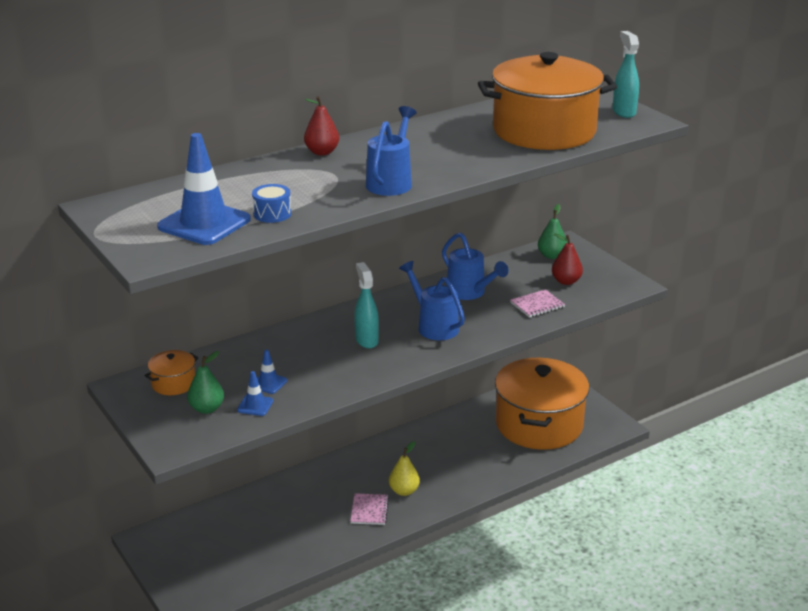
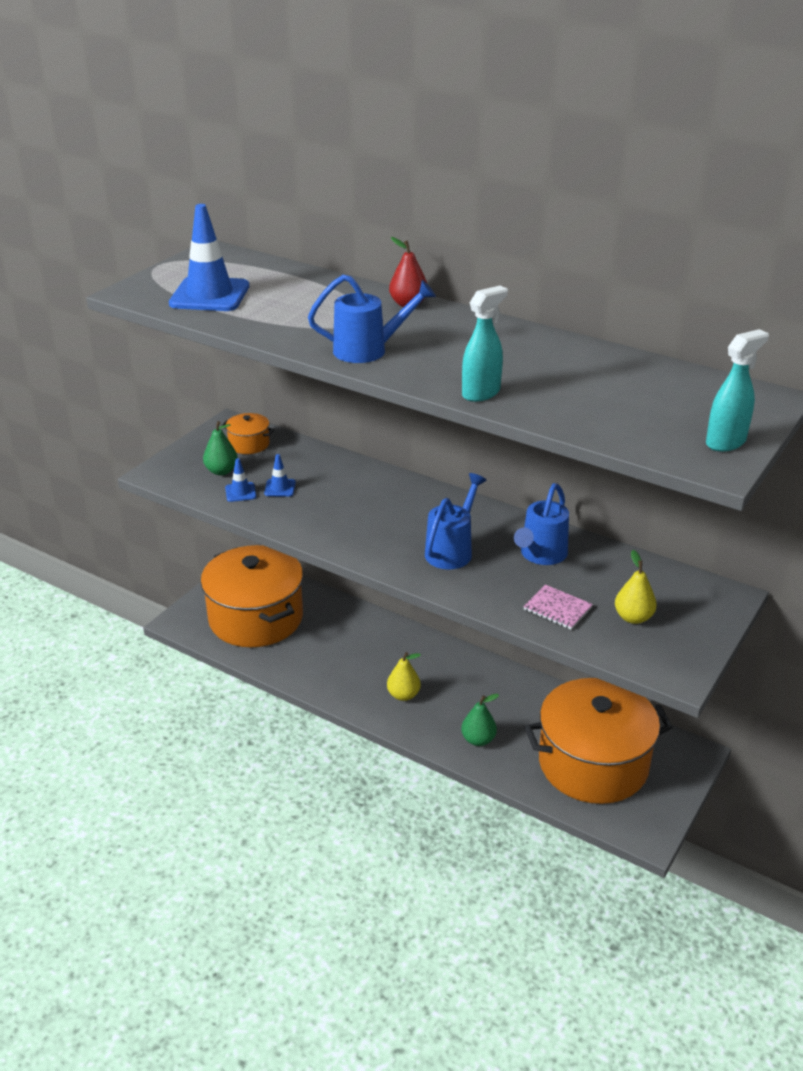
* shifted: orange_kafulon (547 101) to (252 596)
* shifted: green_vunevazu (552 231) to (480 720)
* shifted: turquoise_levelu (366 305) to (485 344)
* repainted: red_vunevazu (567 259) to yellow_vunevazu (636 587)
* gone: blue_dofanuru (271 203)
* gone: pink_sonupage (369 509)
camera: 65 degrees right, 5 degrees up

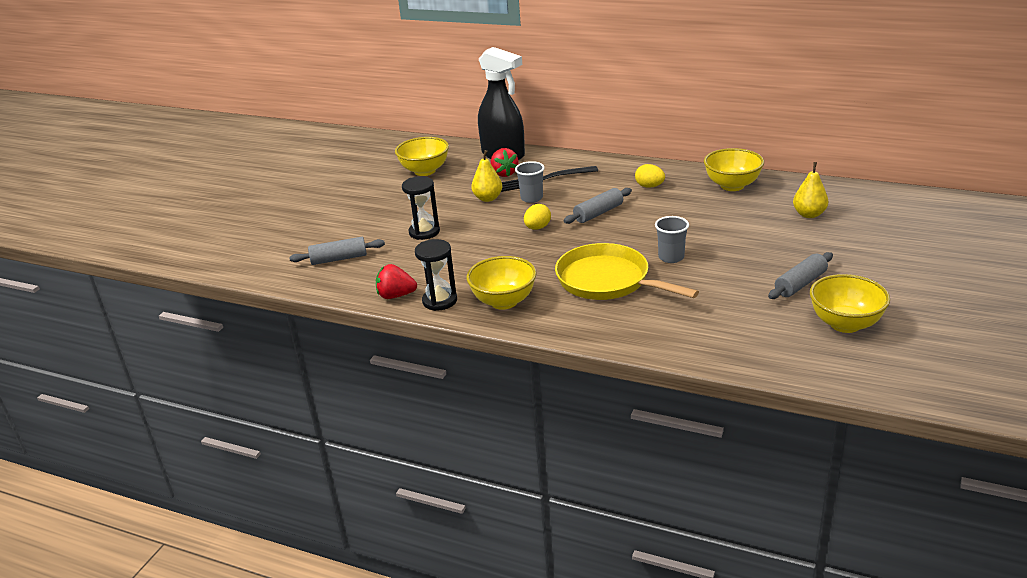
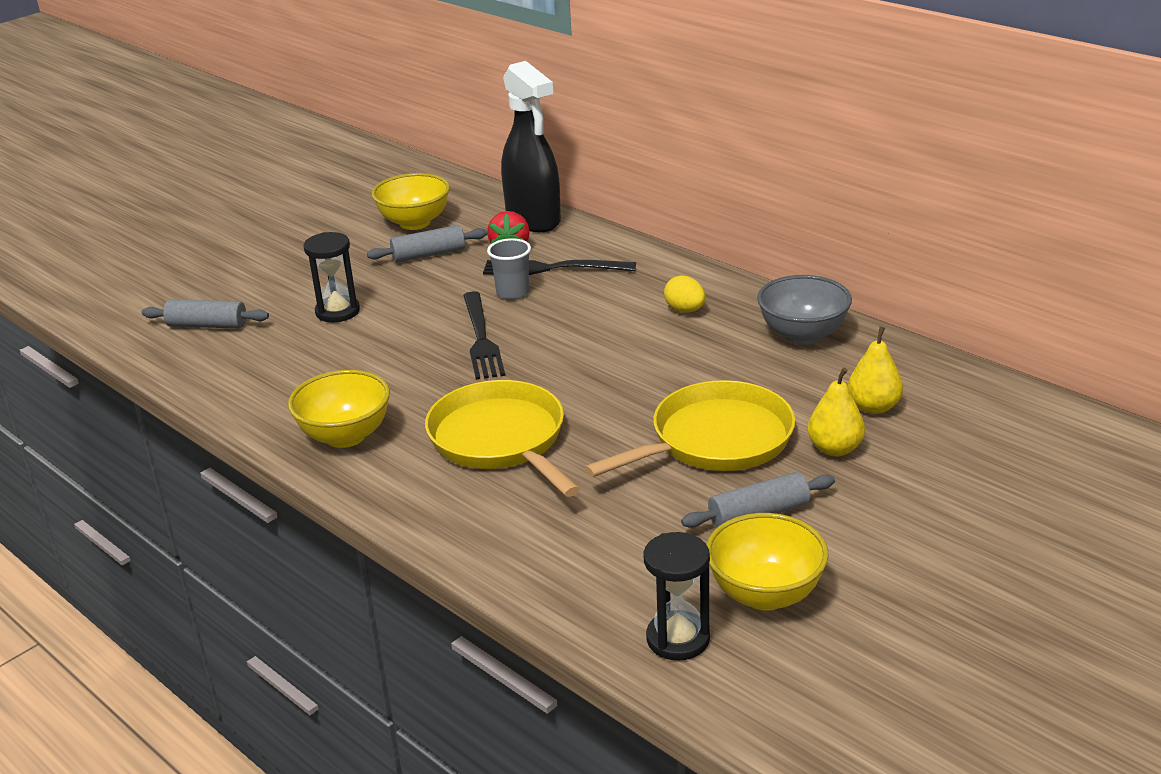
* shifted: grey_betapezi (597 206) to (427 244)
* swapped: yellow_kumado (537 217) to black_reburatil (484 335)
* new: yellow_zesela (689 428)
* shifted: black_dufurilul (436 275) to (676 596)
* repainted: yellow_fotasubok (734 169) to grey_fotasubok (804 310)
* shifted: yellow_vunevazu (486 176) to (836 412)
* gone: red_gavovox (396 281)
* gone: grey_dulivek (672 239)
camera: 20 degrees right, 0 degrees up

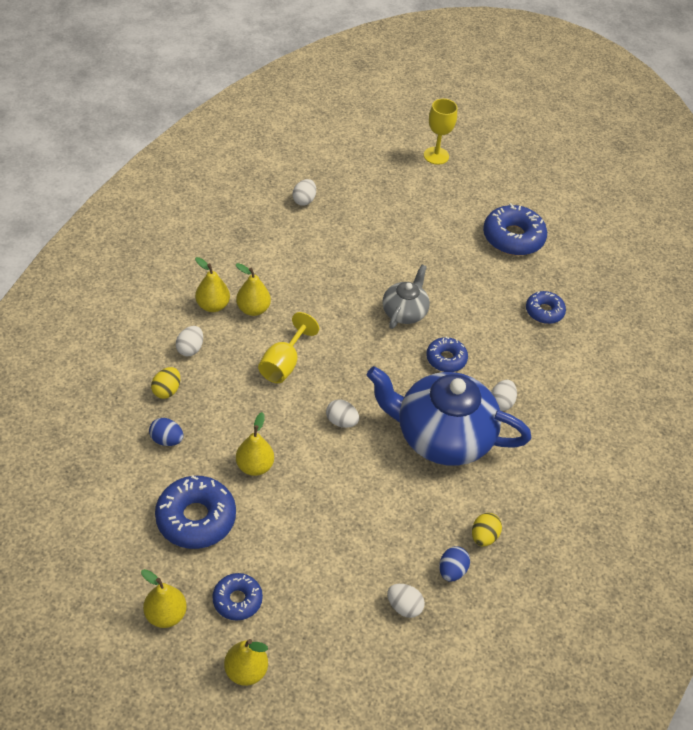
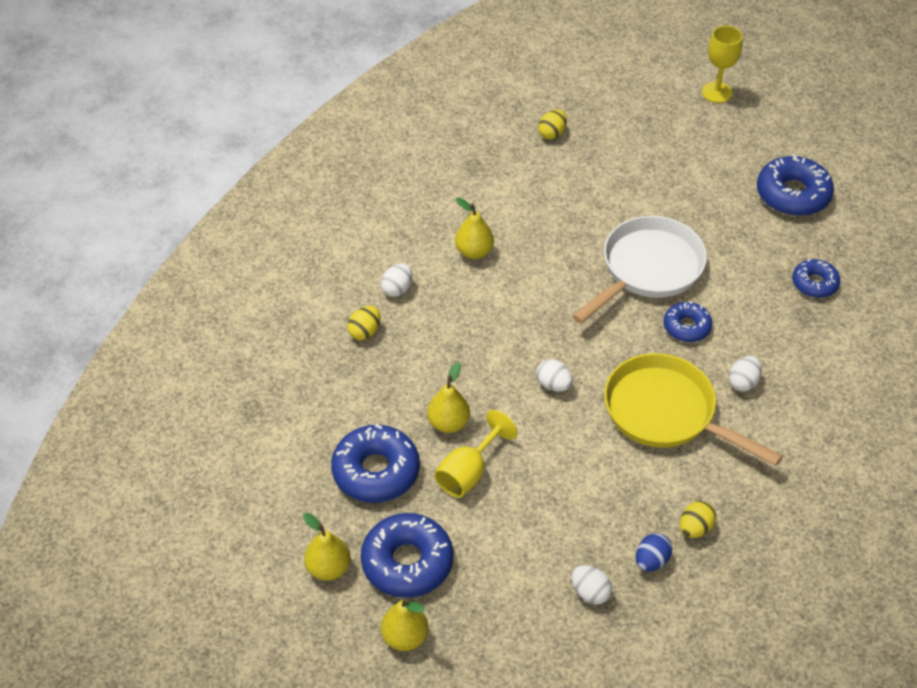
* scaled: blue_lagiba (237 597) = (407 555) x1.69
* shifted: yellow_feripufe (288 347) to (476 454)
* repainted: white_kumado (304 192) to yellow_kumado (552 124)
* swapped: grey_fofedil (406 297) to white_zesela (639 270)
* swapped: blue_fofedil (448 416) to yellow_zesela (693 409)
* gone: blue_kumado (166 432)
* gone: yellow_vunevazu (212 284)
camera: 15 degrees right, 0 degrees up

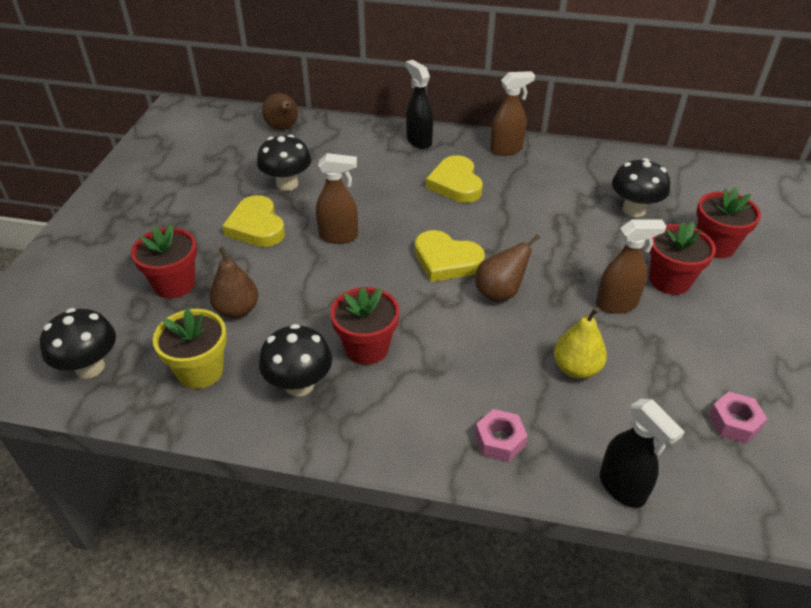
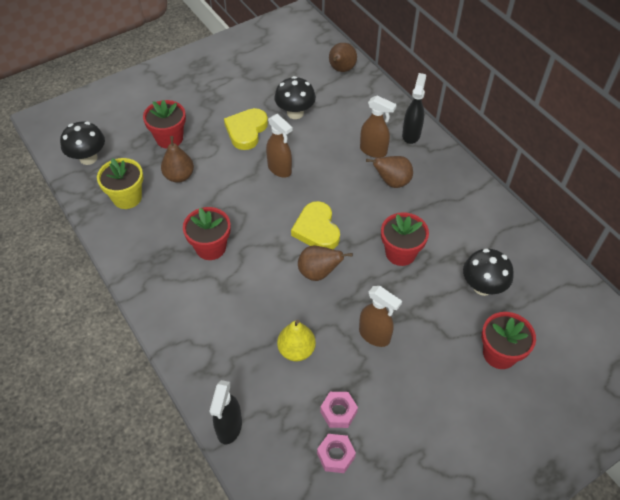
* shifted: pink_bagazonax (501 435) to (339 410)
* shifted: brown_levelu (512 113) to (378 127)
* swapped: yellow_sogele (454 179) to brown_vunevazu (389 172)
* shifted: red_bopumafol (683 258) to (405 239)
* gone: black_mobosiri (295 360)
camera: 45 degrees right, 10 degrees up

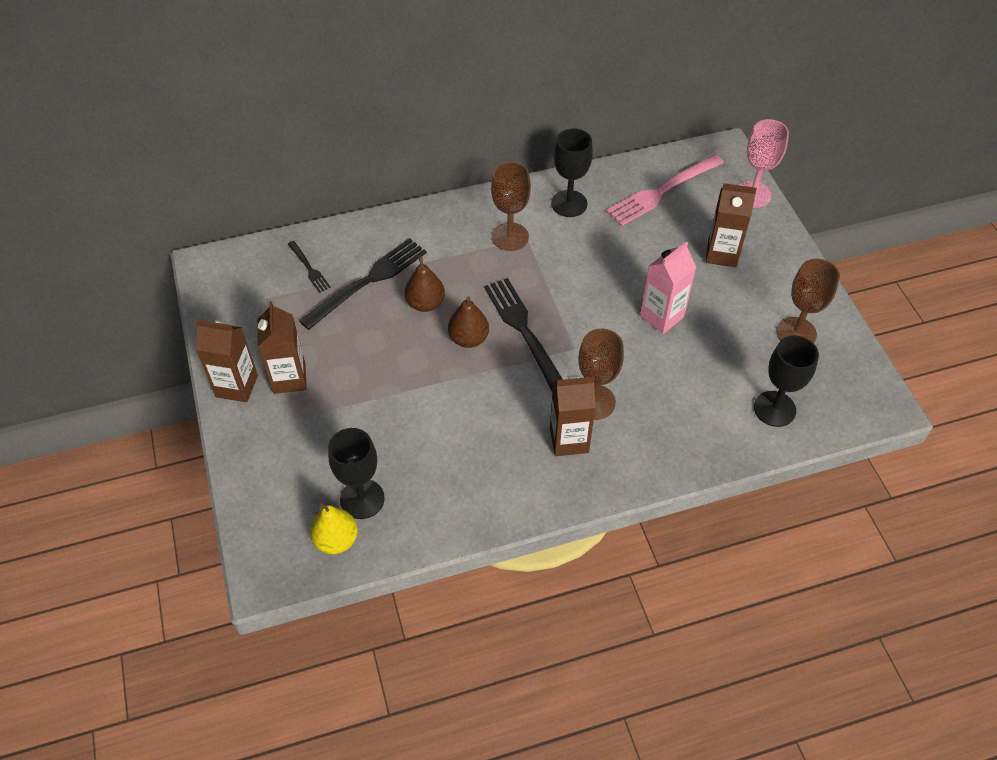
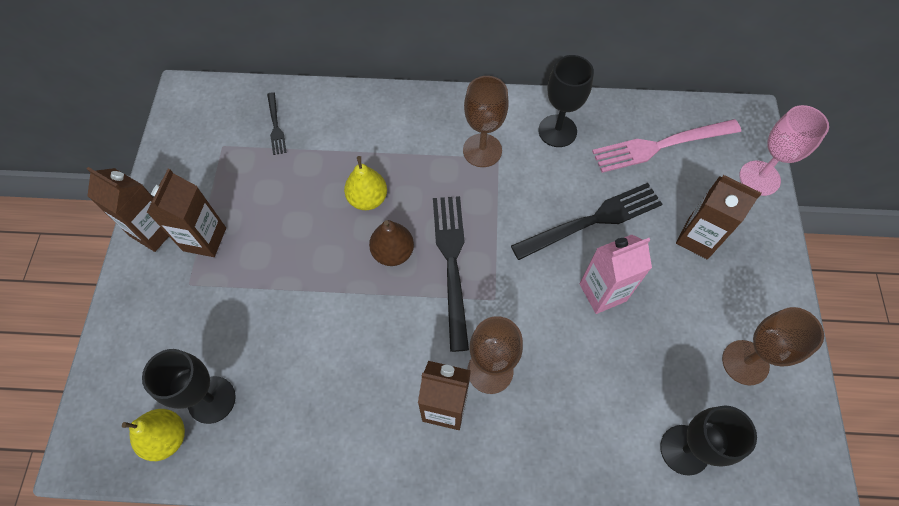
* repainted: brown_vunevazu (424 284) to yellow_vunevazu (365 183)
* shifted: black_reburatil (363 284) to (586 221)
camera: 20 degrees right, 10 degrees up

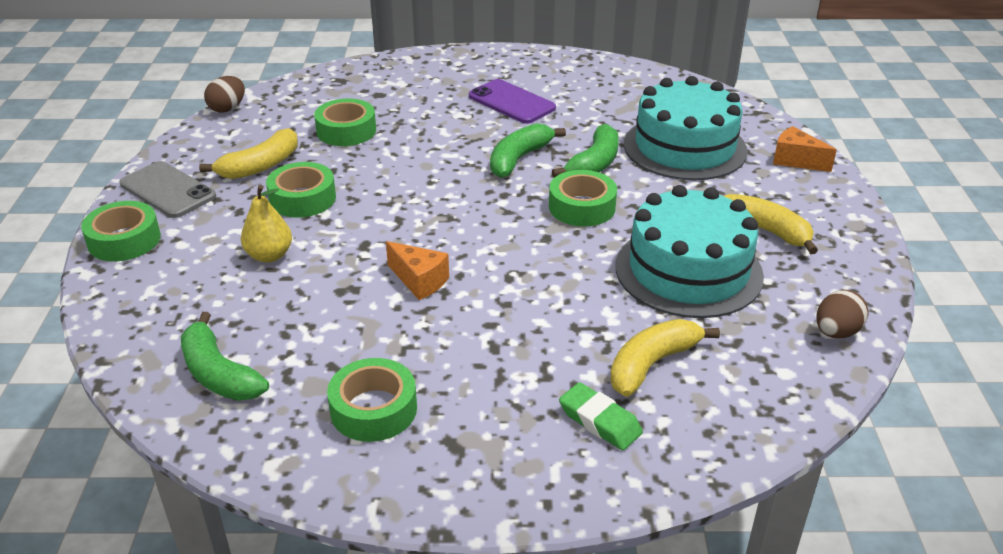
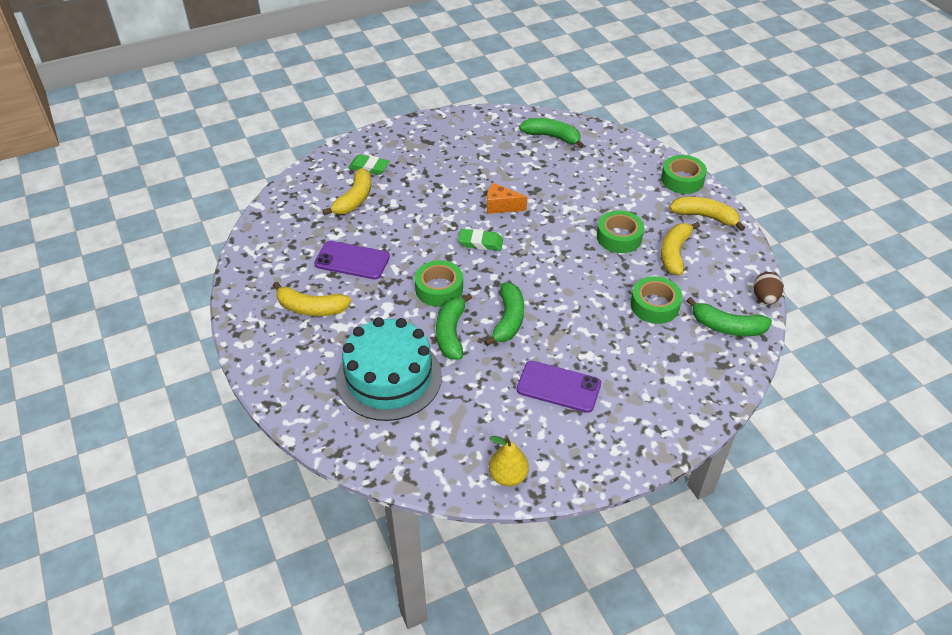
* swapped: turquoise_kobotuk (689 251) to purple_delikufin (352 260)
* new: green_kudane (480 240)
* shifted: yellow_vunevazu (266 224) to (509 461)
* swapped: grey_delikufin (168 189) to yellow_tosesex (707 214)
* new: green_tosesex (729 316)
* gone: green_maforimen (372 400)
* gone: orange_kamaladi (805 149)
* gone: brown_kumado (842 314)
camera: 155 degrees right, 10 degrees up

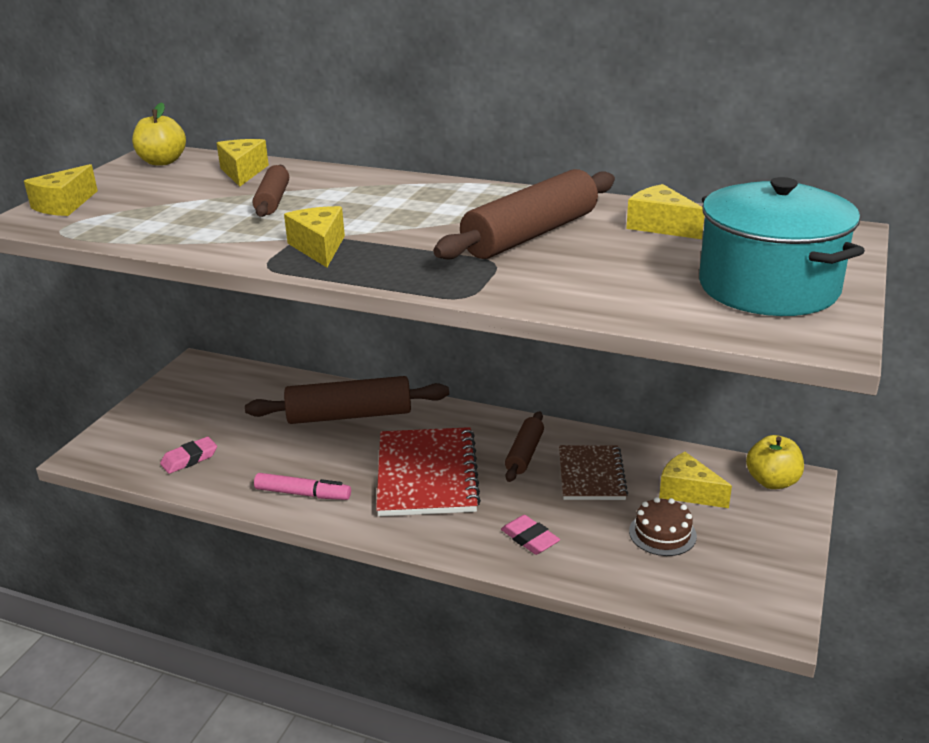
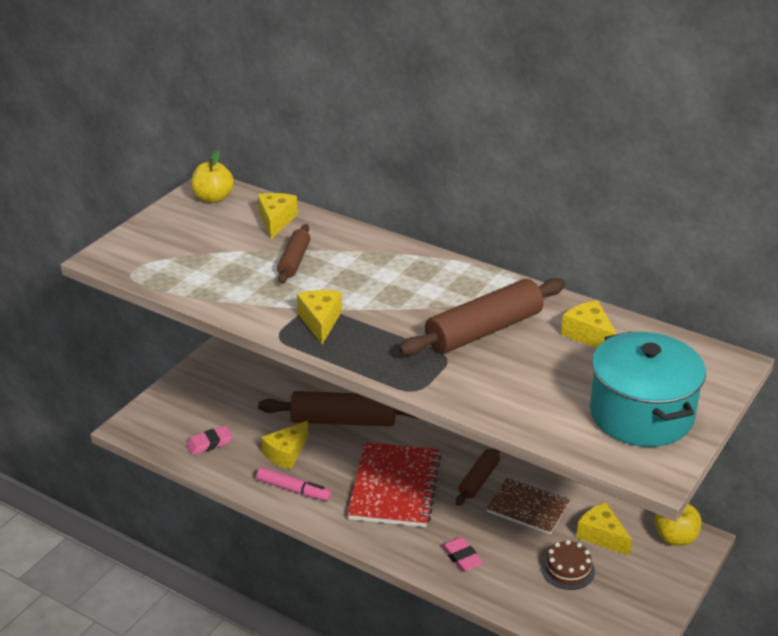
* shifted: yellow_kamaladi (61 190) to (284 445)
* rotated: brown_sonupage (593 472) = (528 506) 75 degrees counterclockwise
camera: 10 degrees right, 5 degrees up

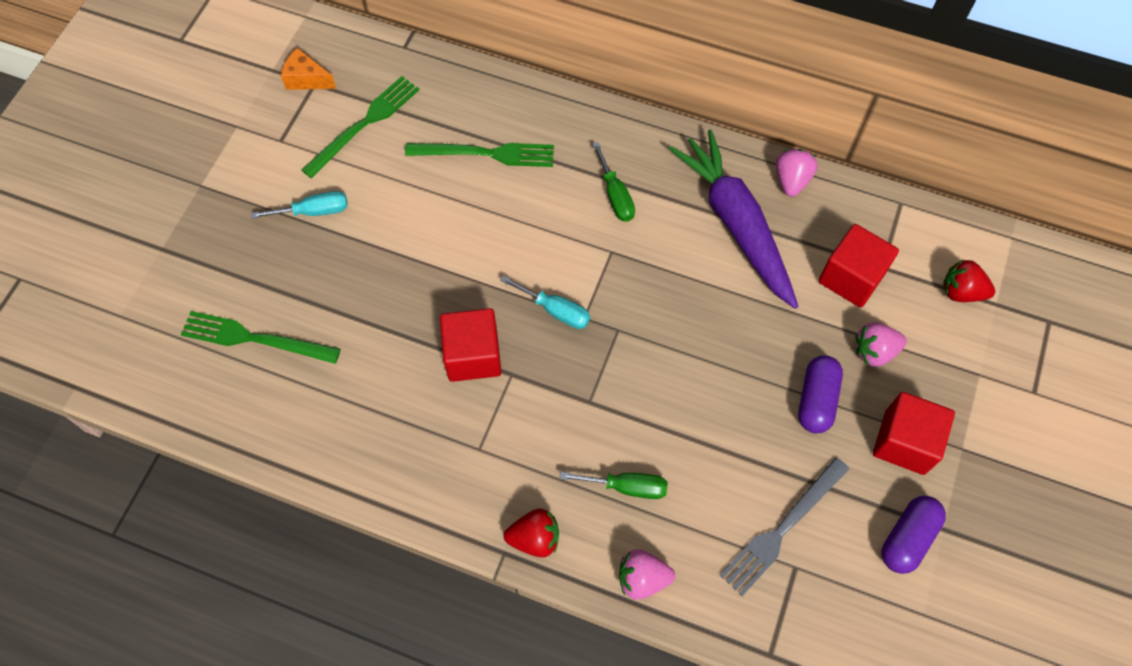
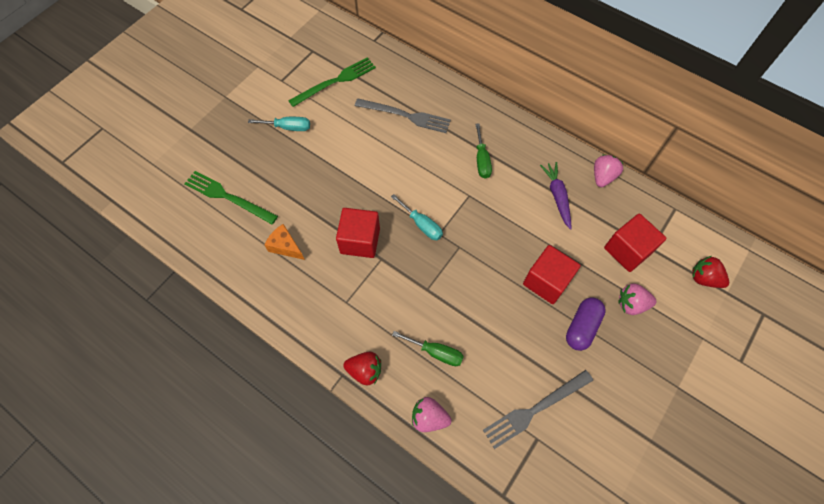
* shifted: orange_kamaladi (308 69) to (284 242)
* repainted: green_reburatil (479 155) to grey_reburatil (403 115)
* shifted: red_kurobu (914 433) to (552 274)
* scaled: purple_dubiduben (733 219) = (556 196) x0.52
* gone: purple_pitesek (913 535)
camera: 15 degrees right, 0 degrees up

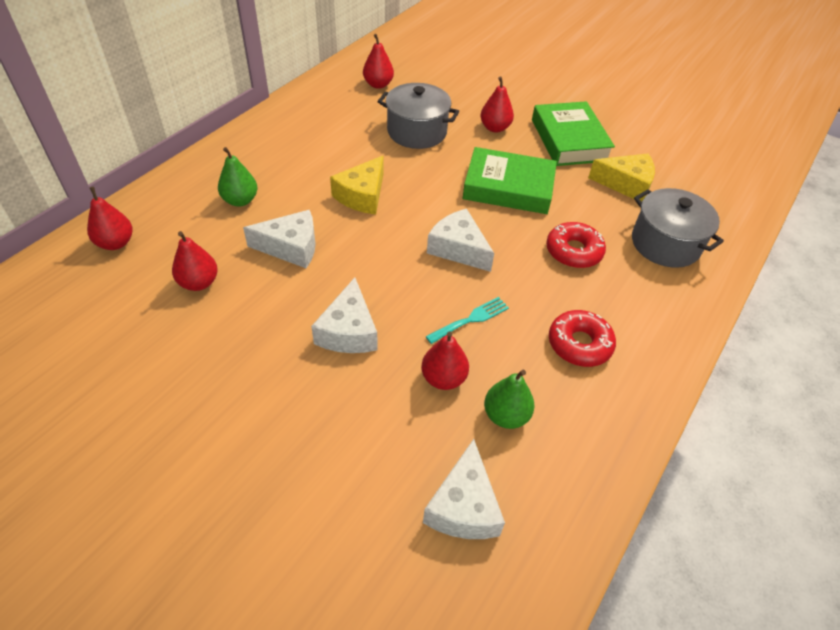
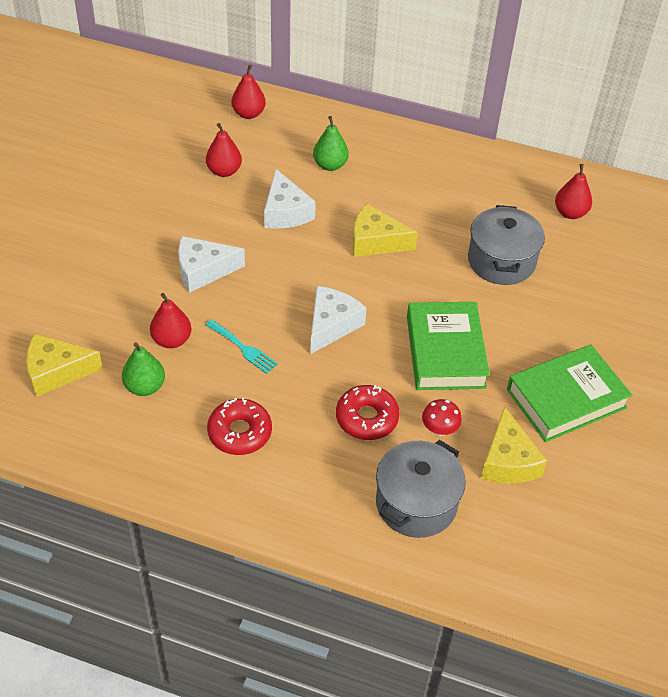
* repainted: white_kamaladi (464 489) to yellow_kamaladi (64 365)
* new: red_mobosiri (442 417)
* gone: red_vunevazu (497 105)
camera: 75 degrees right, 0 degrees up

